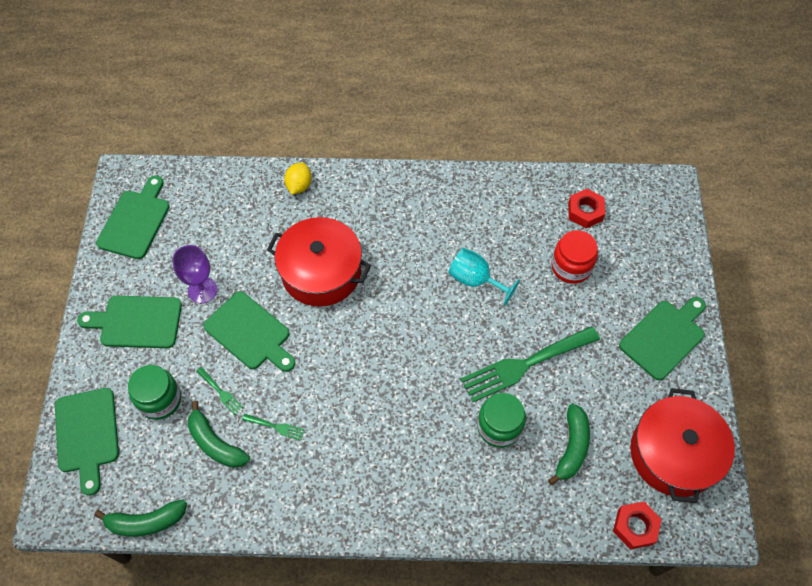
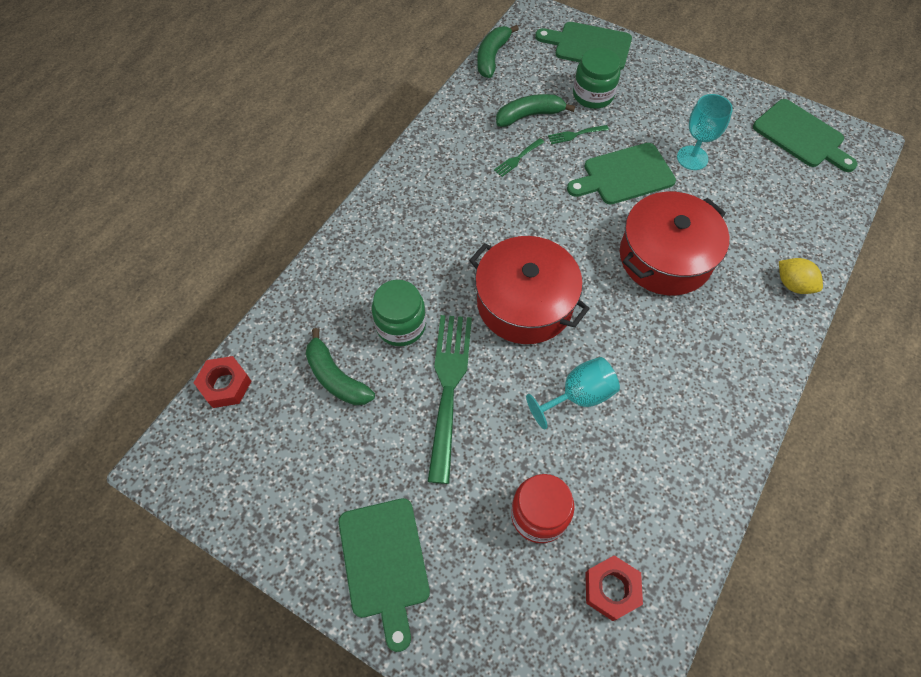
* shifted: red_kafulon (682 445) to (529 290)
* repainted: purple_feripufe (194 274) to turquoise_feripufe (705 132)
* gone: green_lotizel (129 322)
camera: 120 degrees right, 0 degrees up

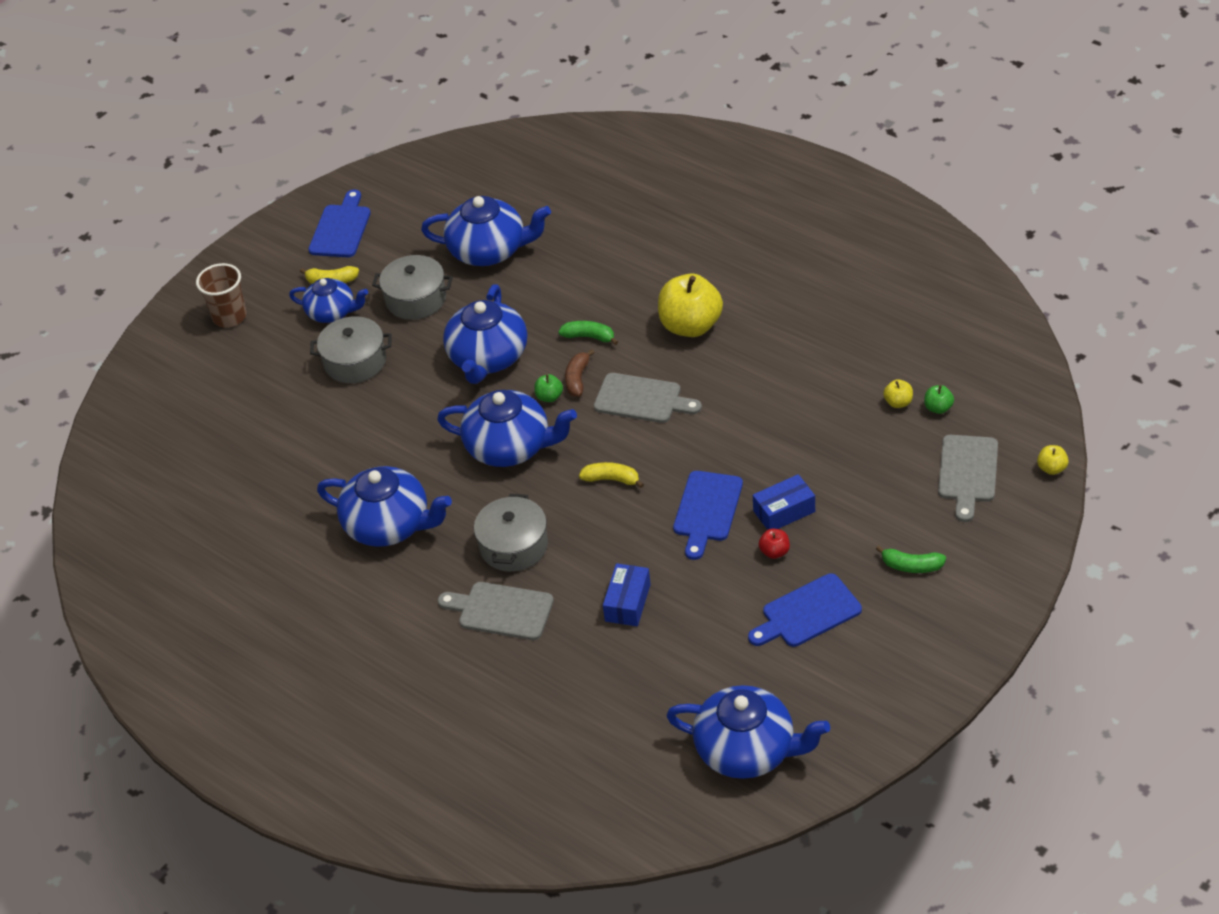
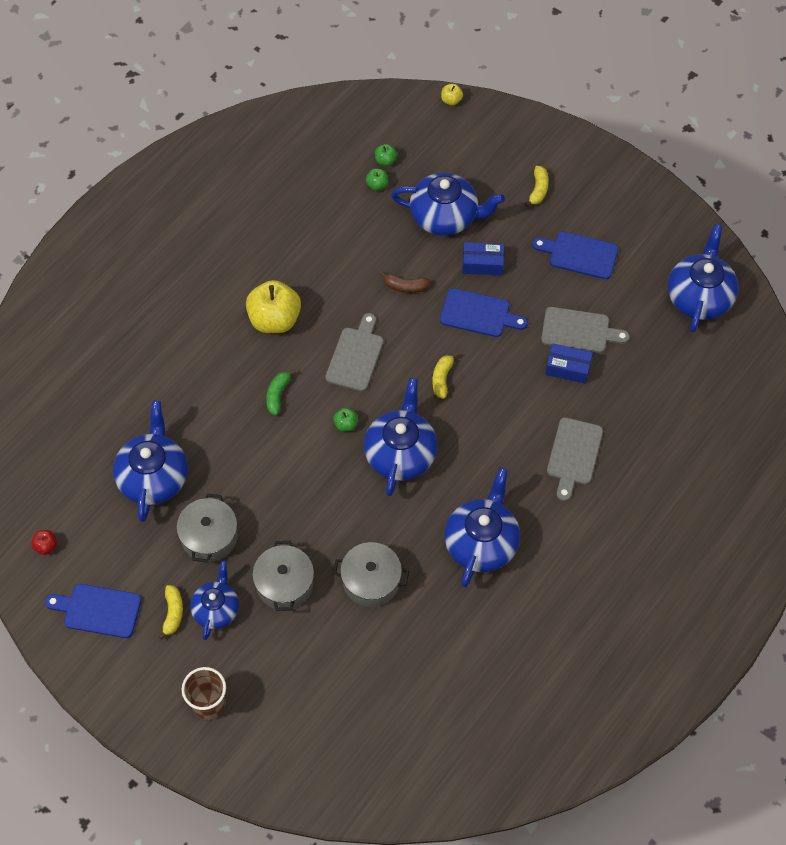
* shifted: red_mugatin (774 544) to (44 542)
* shifted: grey_kafulon (511 533) to (371 574)
* repainted: yellow_mugatin (898 393) to green_mugatin (377 180)
* shifted: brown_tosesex (580 373) to (405 282)
* shifted: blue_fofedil (485 334) to (448 204)
* rotated: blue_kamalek (784 502) = (483 258) 60 degrees counterclockwise
* repainted: green_tosesex (911 559) to yellow_tosesex (537 186)
* rotated: blue_lotizel (805 610) = (575 255) 135 degrees clockwise
* shifted: grey_lotizel (968 478) to (585 330)
camera: 95 degrees left, 15 degrees up

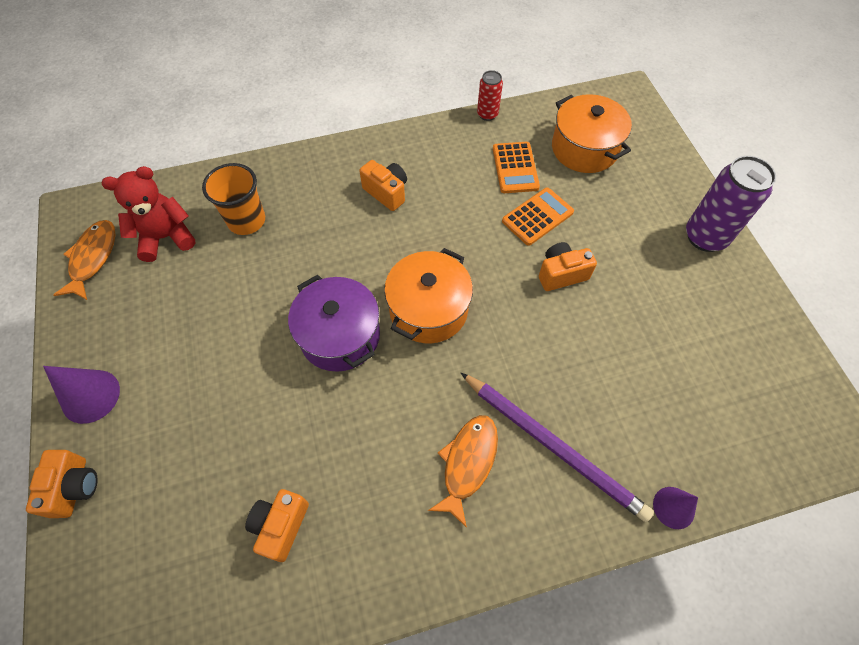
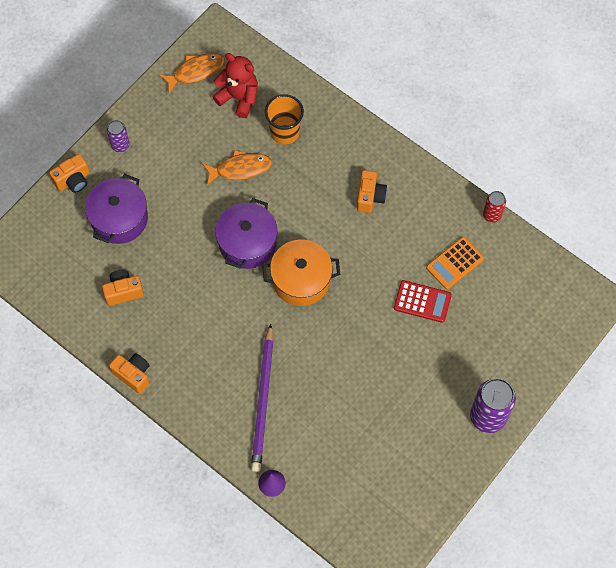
* new: purple_kafulon (116 209)
* swapped: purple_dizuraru (81 395) to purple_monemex (118 136)
* shifted: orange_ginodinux (568 266) to (129 373)
* shifted: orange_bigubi (463 471) to (237 167)
* repainted: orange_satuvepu (538 217) to red_satuvepu (423 301)
* gone: orange_kafulon (592 133)
camera: 55 degrees right, 5 degrees up

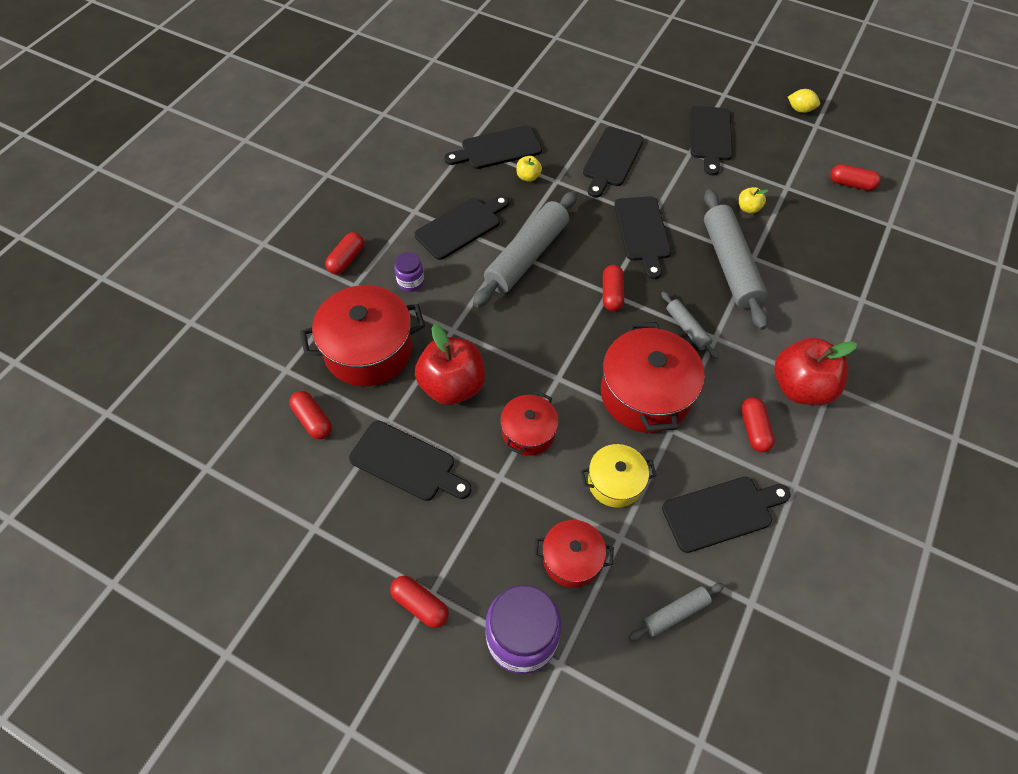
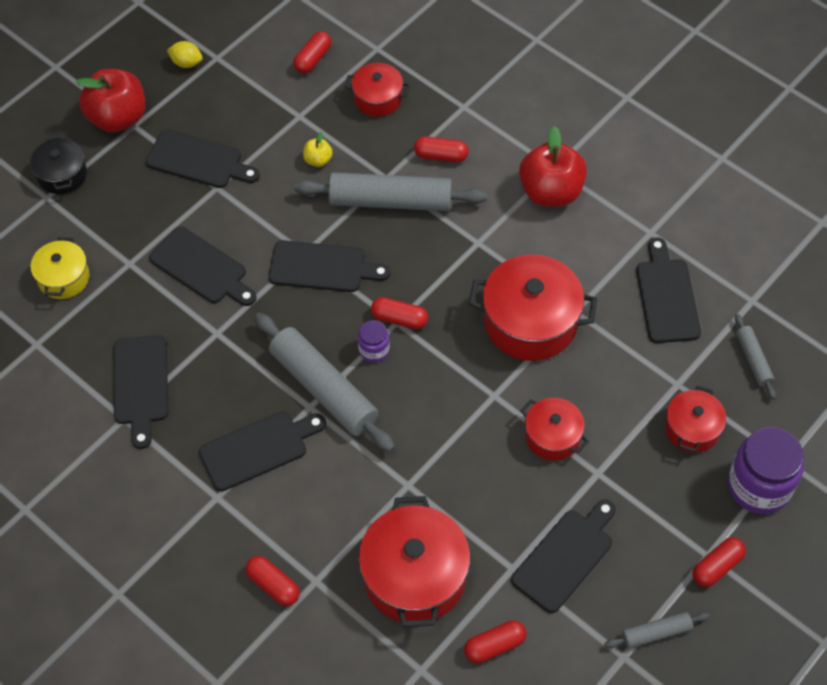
* new: black_kafulon (58 164)
* shifted: yellow_kafulon (618 476) to (60 268)
* shifted: red_mugatin (450 364) to (110 101)
* rotated: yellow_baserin (804 101) = (185 54) 75 degrees clockwise
* rotated: black_lotizel (462 227) = (262 451) 90 degrees clockwise
* new: red_kafulon (377 90)
* shifted: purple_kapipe (409 272) to (374 341)
* shifted: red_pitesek (758 424) to (441 149)
* shifted: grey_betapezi (689 325) to (657 630)
* gone: yellow_mugatin (529 169)
camera: 75 degrees left, 0 degrees up

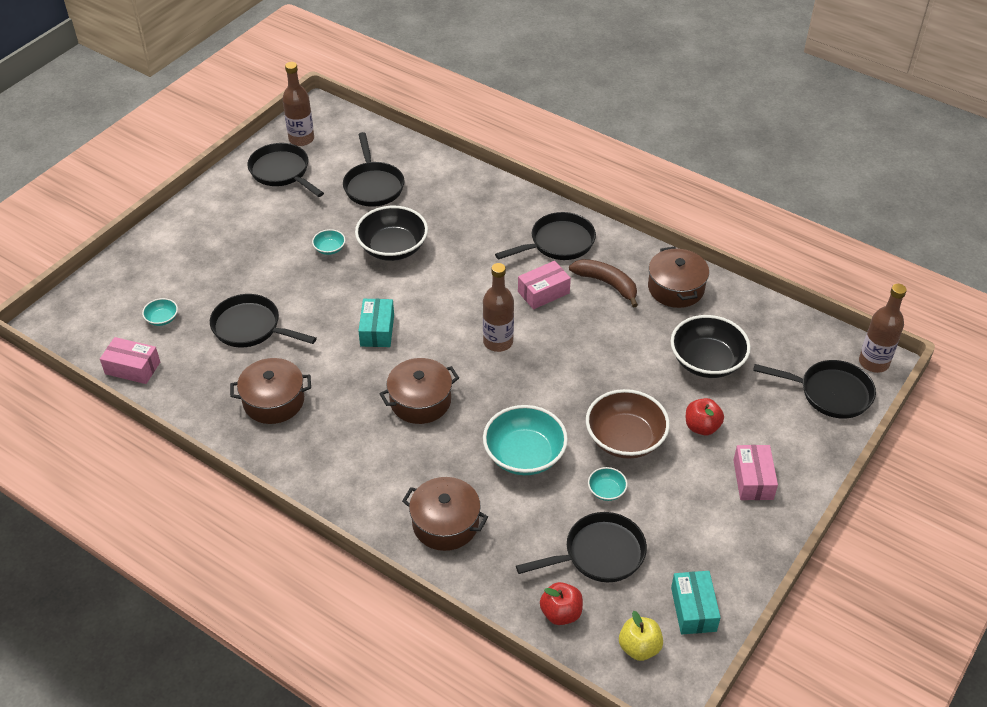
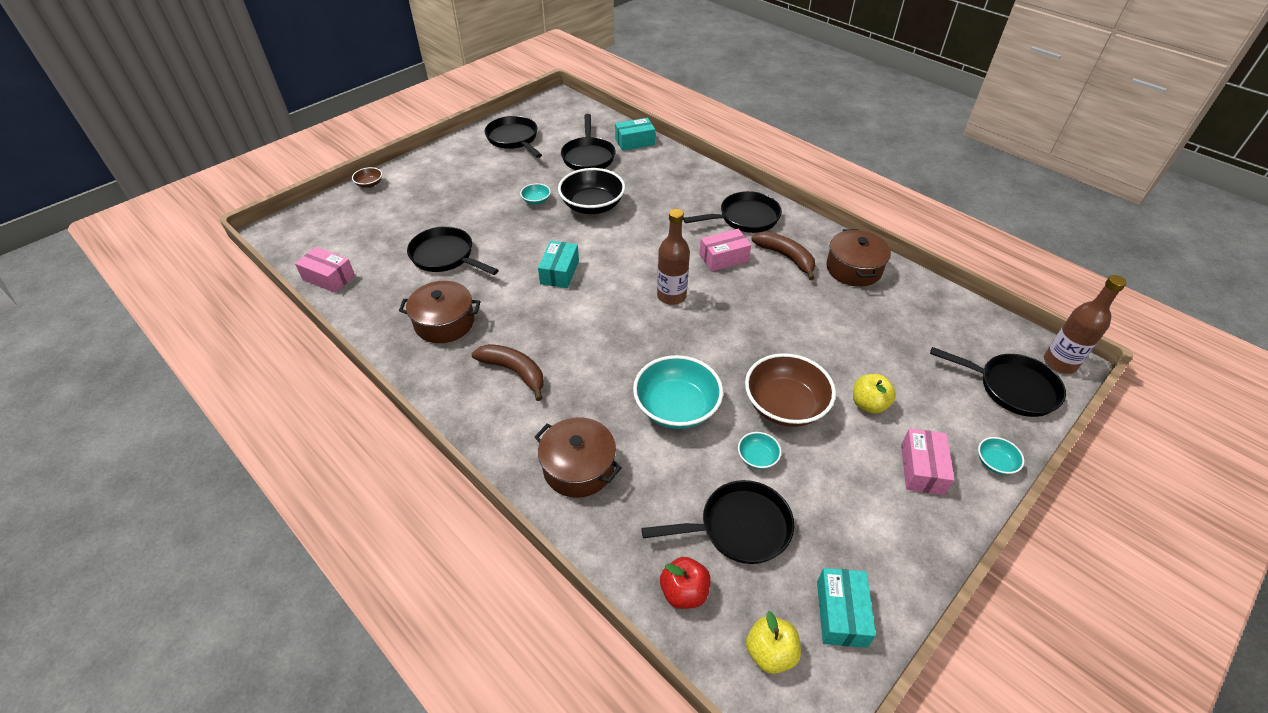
* new: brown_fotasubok (367 177)
* new: brown_tosesex (507 372)
* new: turquoise_kamalek (635 134)
* repainted: red_mugatin (705 416) to yellow_mugatin (874 394)
* shifted: turquoise_fotasubok (160 312) to (1001 456)
* gone: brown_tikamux (298 104)
* gone: brown_kafulon (419 391)
* gone: black_fotasubok (711 346)
camera: 10 degrees right, 0 degrees up

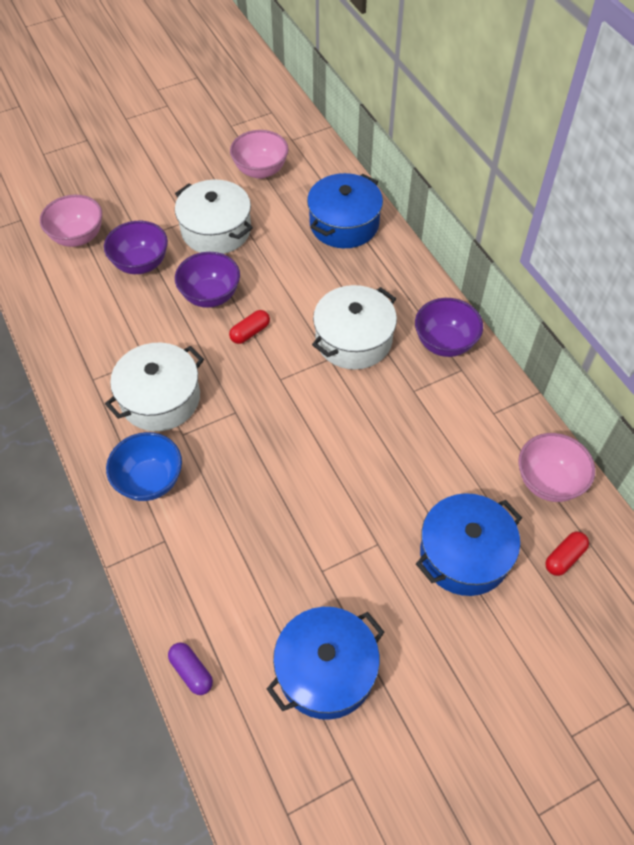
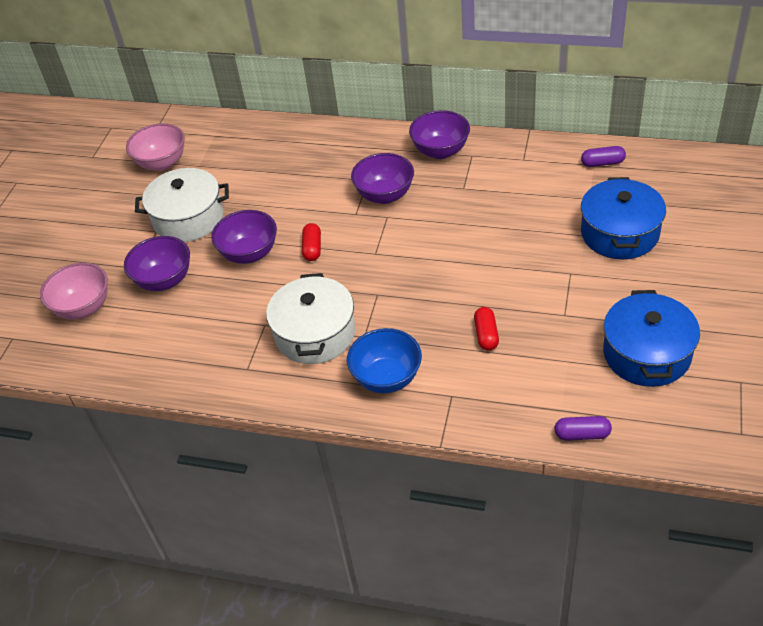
* swapped: white_kafulon (354 327) to purple_fotasubok (382 178)
* shifted: red_pitesek (567 554) to (486 329)
* swapped: pink_fotasubok (556 467) to purple_pitesek (603 156)
* gone: blue_kafulon (345 210)
camera: 45 degrees left, 10 degrees down

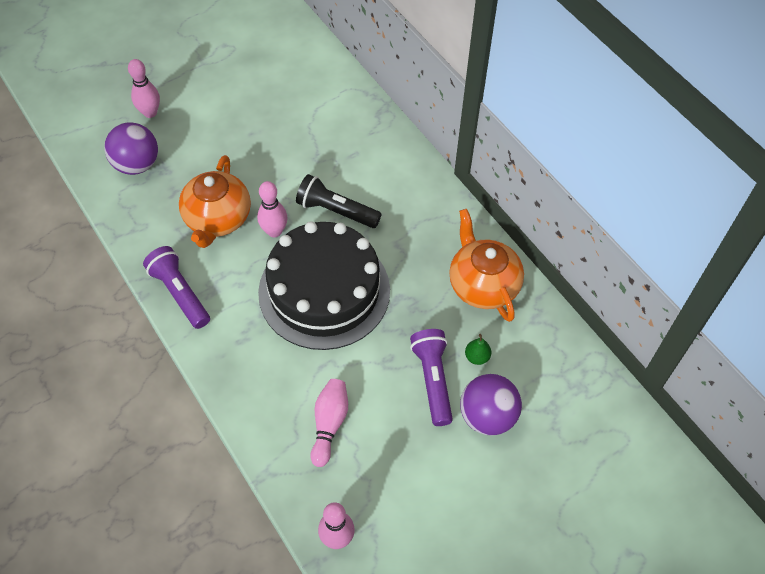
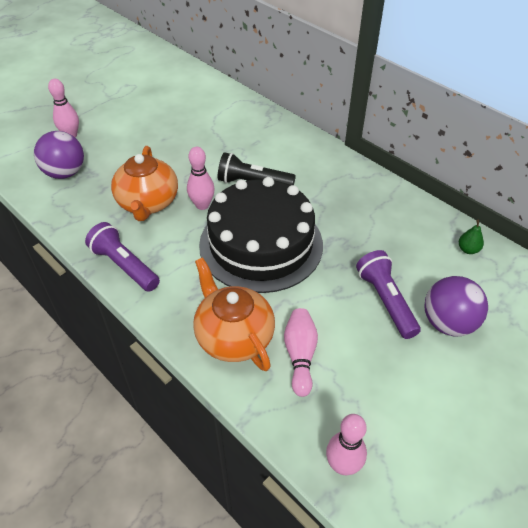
* shifted: orange_fofedil (486 265) to (234 314)
* shifted: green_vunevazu (478 349) to (471 237)
camera: 10 degrees left, 10 degrees down

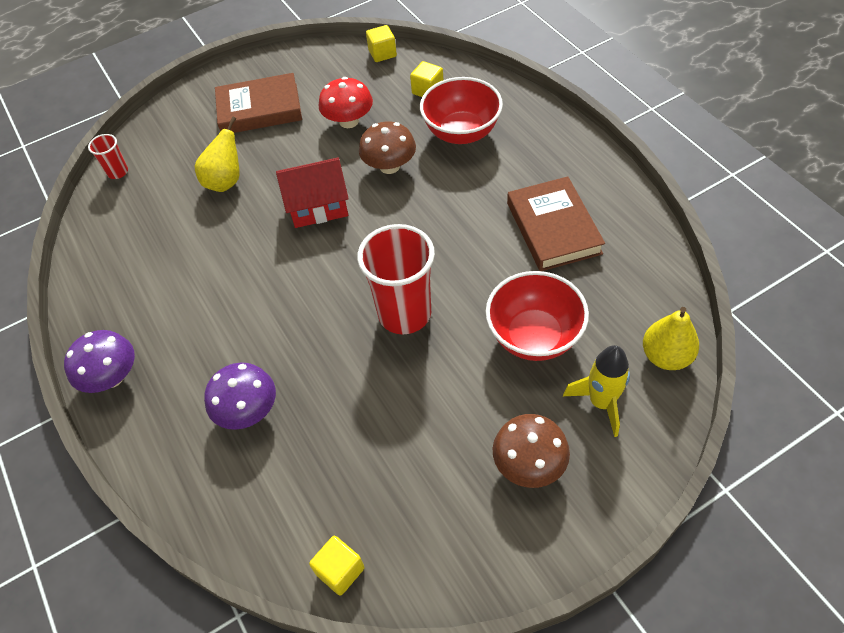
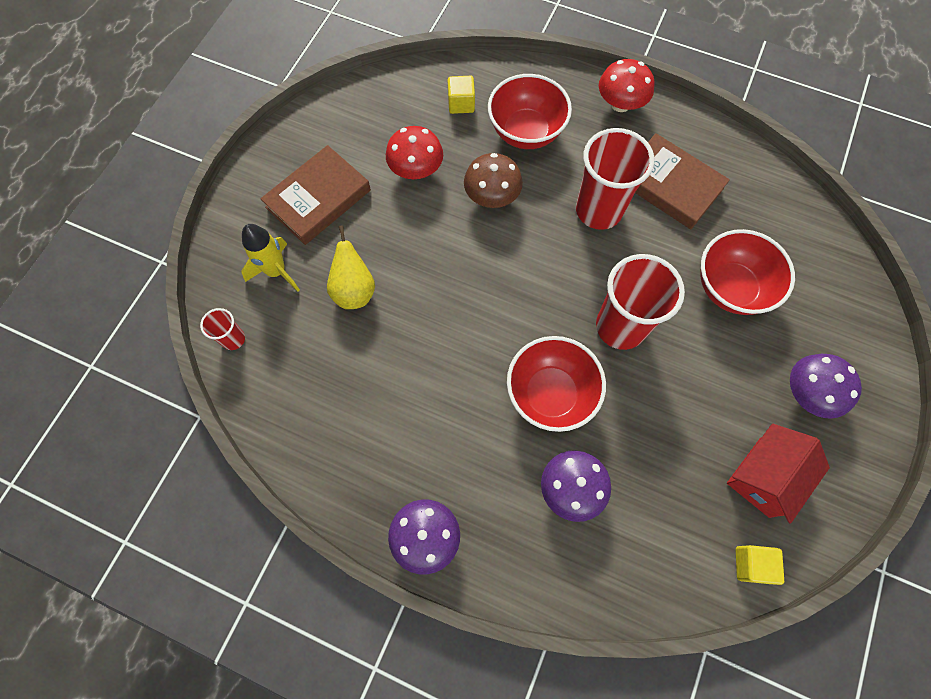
* shifted: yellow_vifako (596 391) to (270 258)
* new: red_fotasubok (556 384)
* new: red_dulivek (615 179)
* new: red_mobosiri (627 85)
* shifted: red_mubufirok (312 193) to (778 474)
* repainted: brown_mobosiri (531 451) to purple_mobosiri (826 386)
* gone: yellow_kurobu (381 43)
* gone: yellow_vunevazu (671 338)
camera: 40 degrees left, 15 degrees up

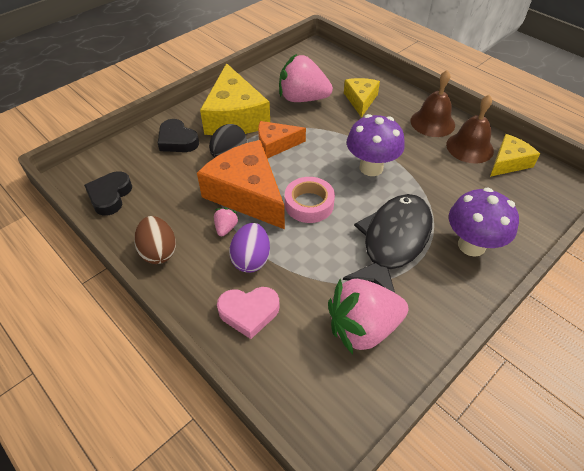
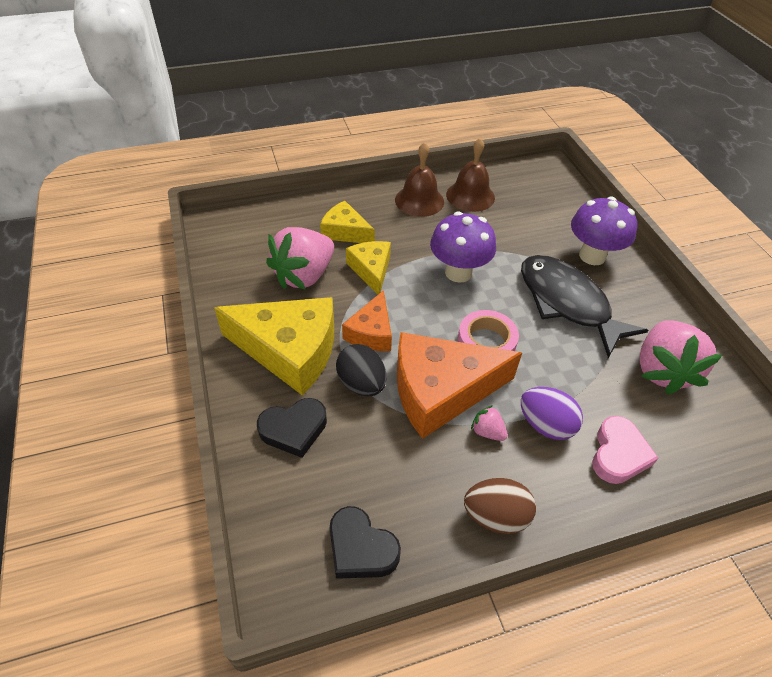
* shifted: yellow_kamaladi (515 155) to (368 267)
camera: 65 degrees left, 0 degrees up

